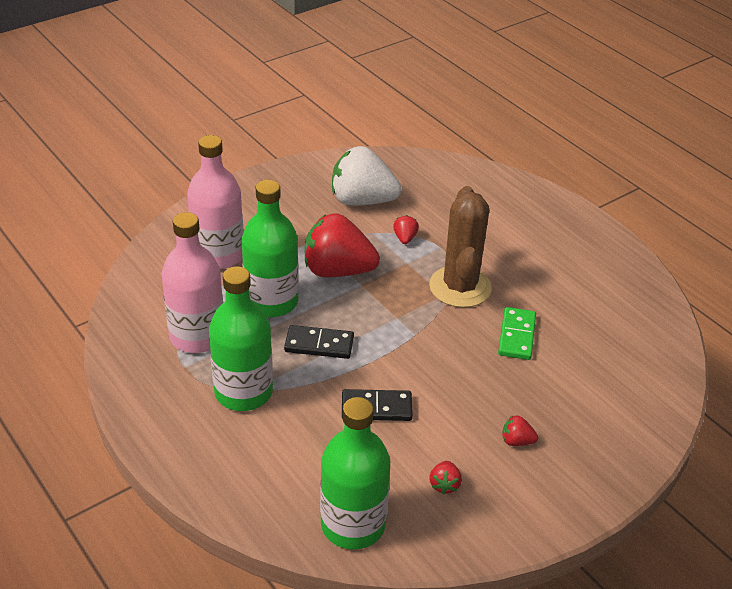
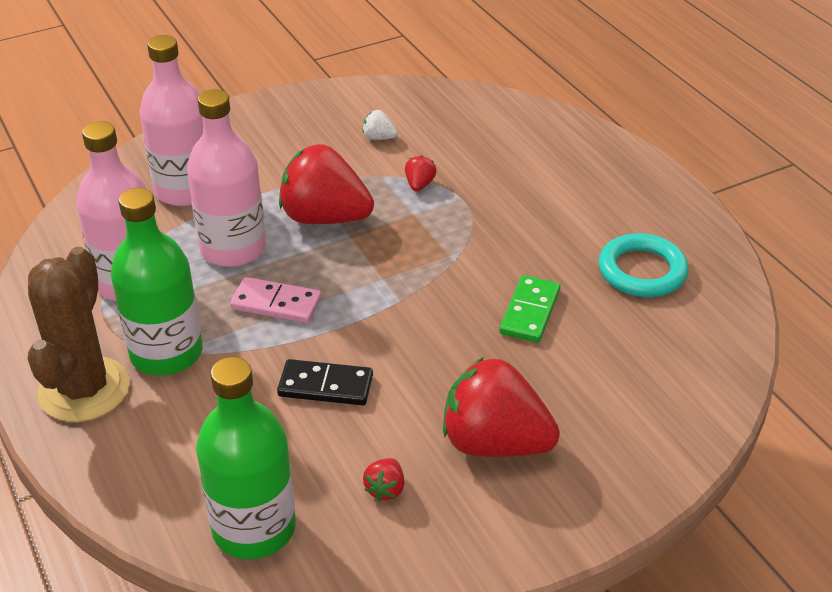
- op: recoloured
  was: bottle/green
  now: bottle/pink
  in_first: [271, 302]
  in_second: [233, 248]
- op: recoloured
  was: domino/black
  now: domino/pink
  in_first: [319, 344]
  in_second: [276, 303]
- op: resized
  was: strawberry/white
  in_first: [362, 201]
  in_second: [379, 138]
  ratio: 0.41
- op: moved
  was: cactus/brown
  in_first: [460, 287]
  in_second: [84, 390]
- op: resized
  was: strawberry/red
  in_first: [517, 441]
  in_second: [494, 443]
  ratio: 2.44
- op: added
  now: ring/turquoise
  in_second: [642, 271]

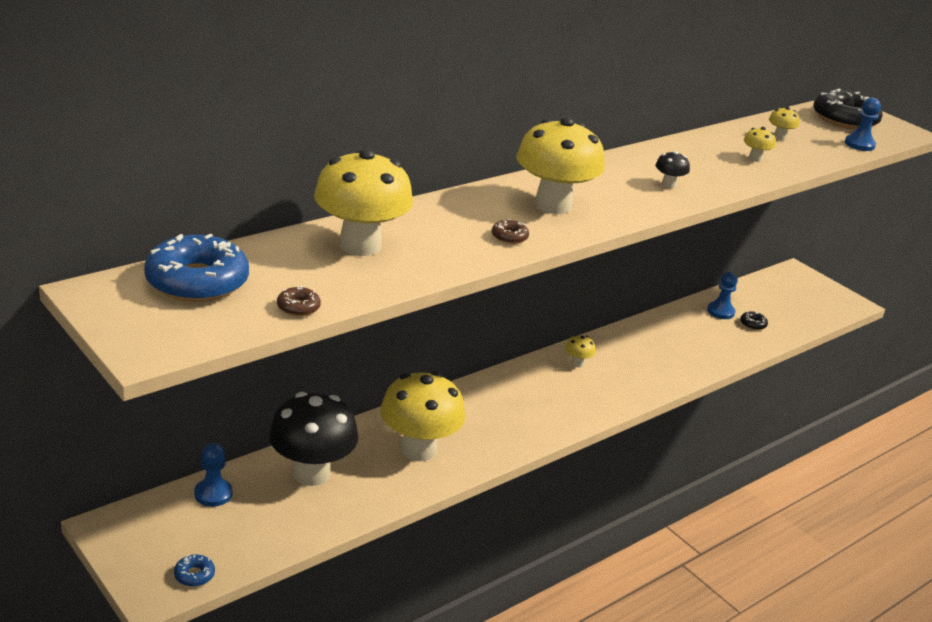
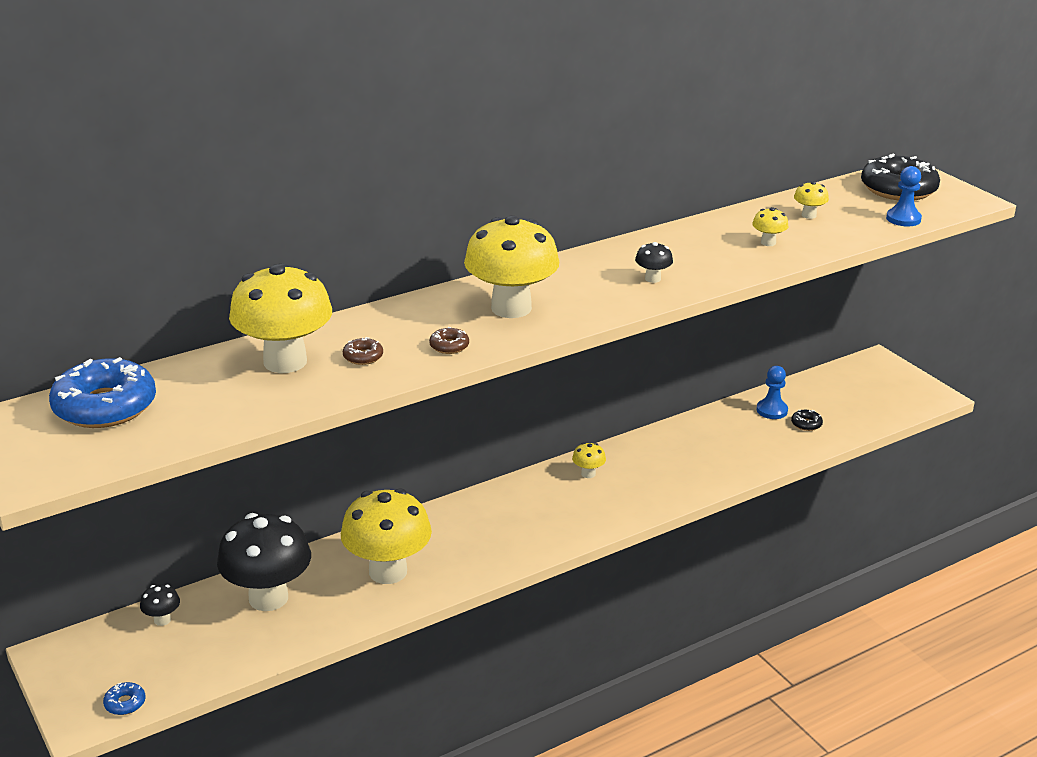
- op: replaced
  was: pawn/blue
  now: mushroom/black
  in_first: [213, 494]
  in_second: [162, 620]
- op: moved
  was: donut/brown
  in_first: [298, 307]
  in_second: [363, 357]

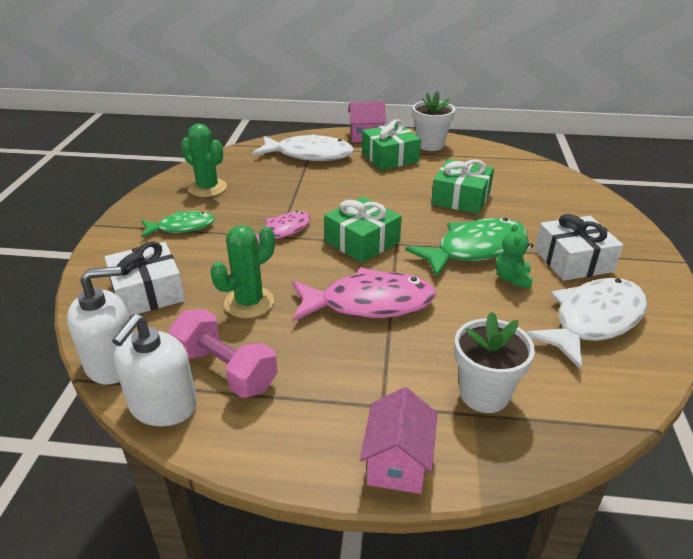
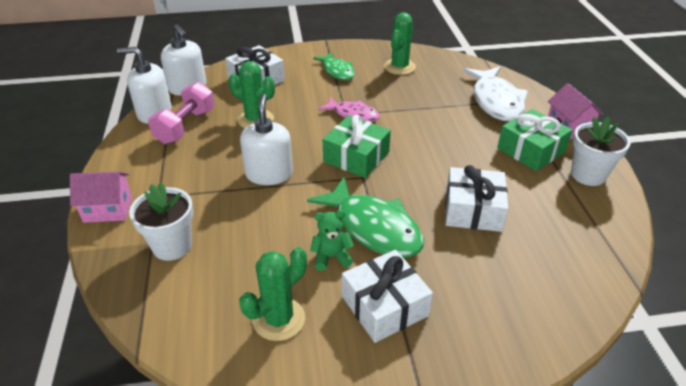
- op: replaced
  was: fish/pink
  now: soap dispenser/white
  in_first: [369, 303]
  in_second: [269, 174]
- op: recoloured
  was: gift/green
  now: gift/white
  in_first: [461, 198]
  in_second: [473, 210]
- op: replaced
  was: fish/white
  now: cactus/green
  in_first: [593, 321]
  in_second: [279, 319]

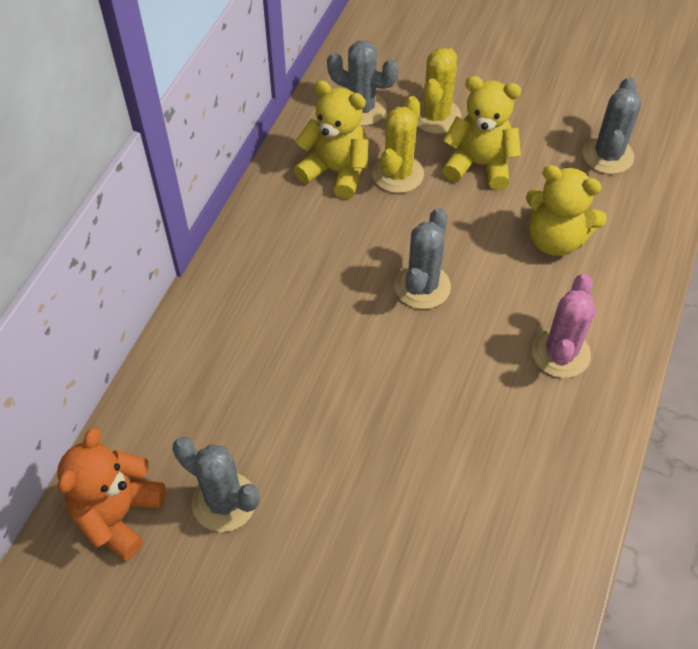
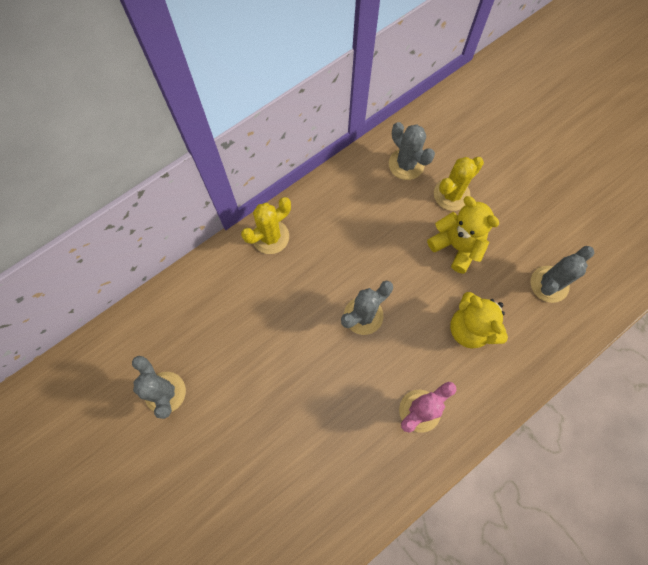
- op: removed
  was: teddy bear/orange
  in_first: [118, 514]
- op: removed
  was: teddy bear/yellow
  in_first: [336, 171]
- op: moved
  was: cactus/yellow
  in_first: [398, 174]
  in_second: [270, 237]

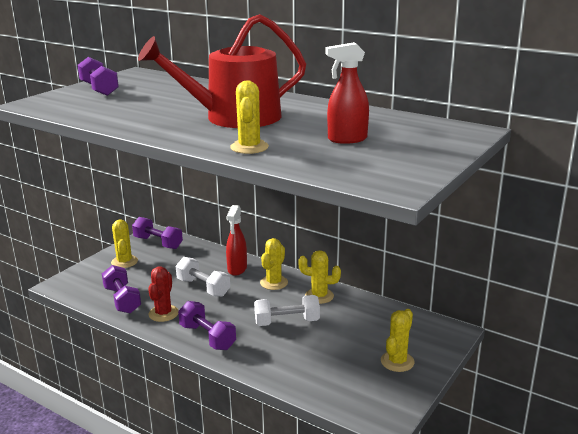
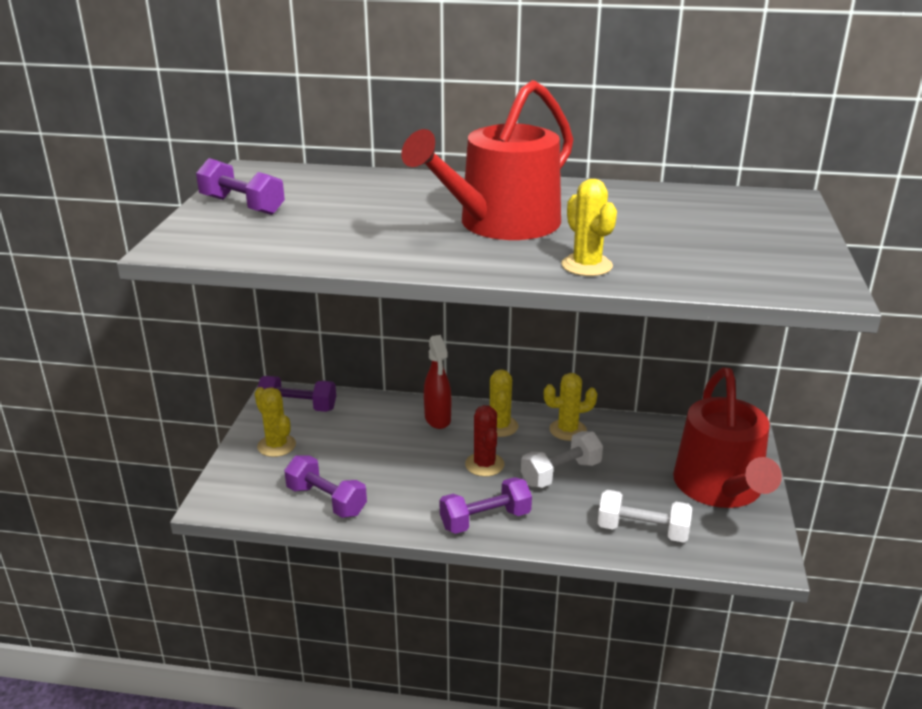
- op: moved
  was: cactus/red
  in_first: [163, 313]
  in_second: [484, 464]
- op: moved
  was: dumbbell/white
  in_first: [203, 287]
  in_second: [642, 531]
- op: turned
  was: dumbbell/purple
  in_first: [207, 337]
  in_second: [485, 520]
  clockwise: -45
- op: removed
  was: spray bottle/red
  in_first: [346, 139]
- op: replaced
  was: cactus/yellow
  now: watering can/red
  in_first: [397, 361]
  in_second: [721, 488]

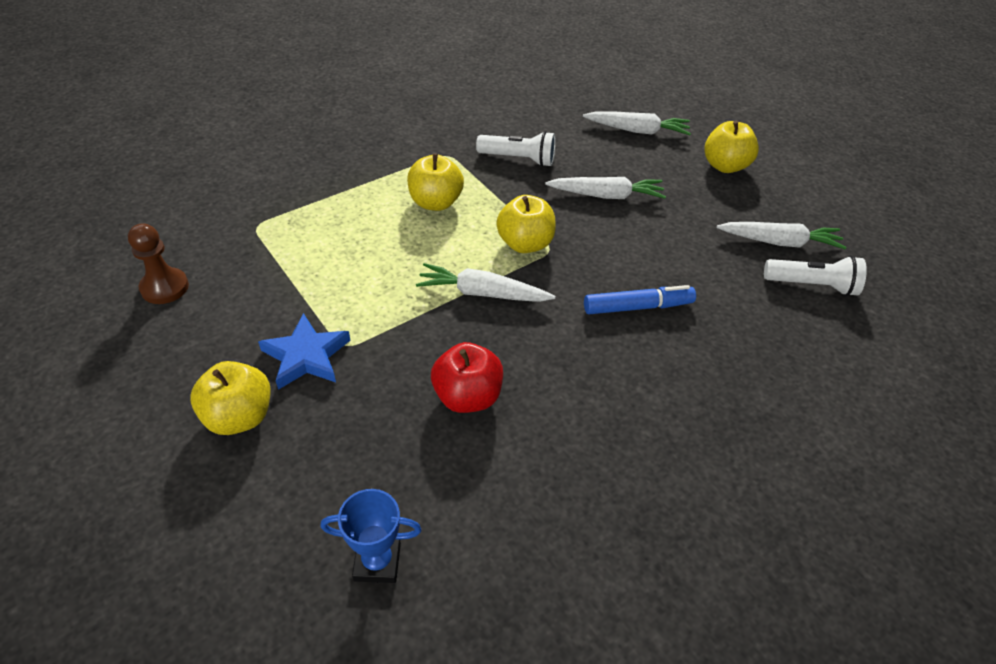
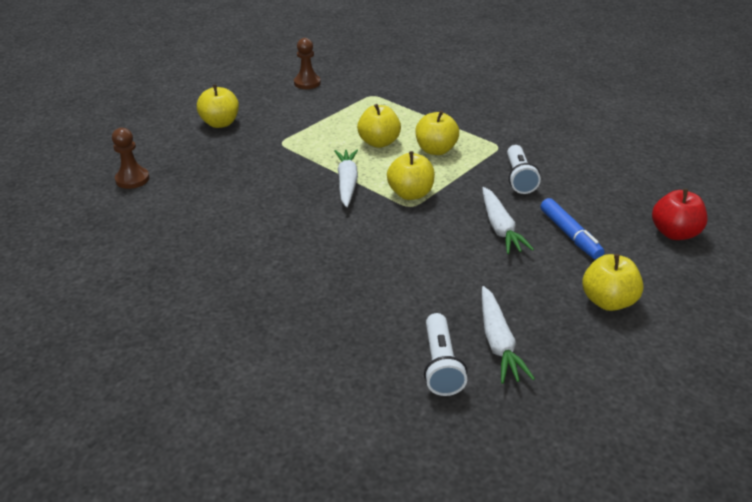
- op: removed
  was: star/blue
  in_first: [306, 356]
- op: replaced
  was: trophy/blue
  now: pawn/brown
  in_first: [377, 562]
  in_second: [132, 179]
- op: moved
  was: apple/red
  in_first: [467, 397]
  in_second: [674, 233]
- op: removed
  was: carrot/white
  in_first: [637, 130]
- op: moved
  was: marker/blue
  in_first: [637, 307]
  in_second: [569, 234]
- op: added
  now: apple/yellow
  in_second: [379, 142]

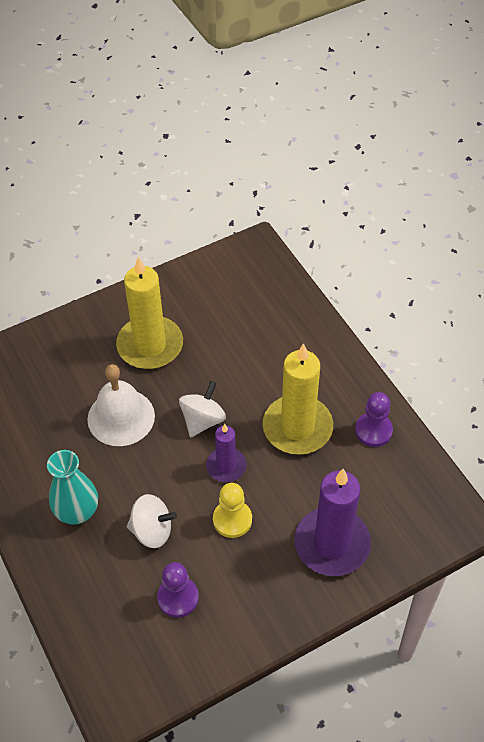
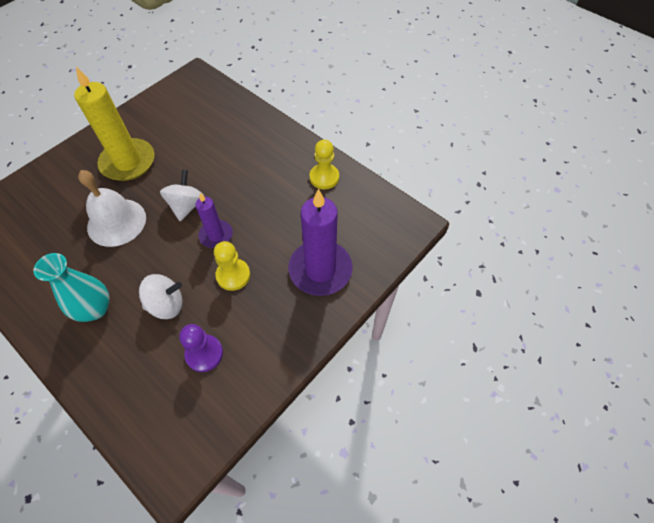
- op: removed
  was: candle/yellow
  in_first: [297, 427]
- op: recoloured
  was: pawn/purple
  now: pawn/yellow
  in_first: [373, 430]
  in_second: [324, 177]

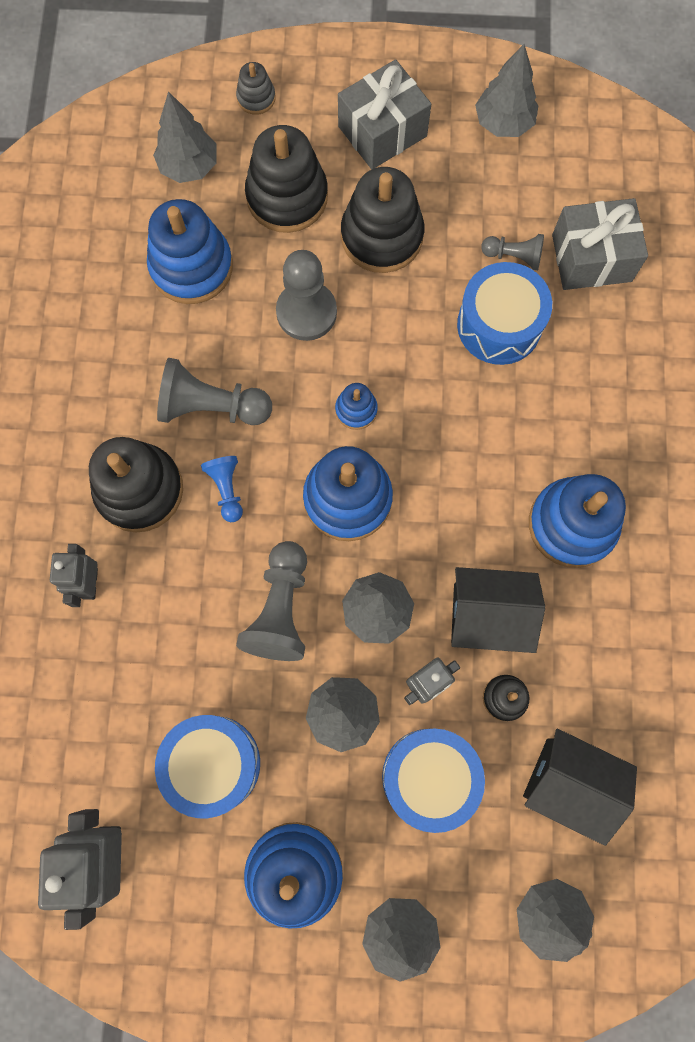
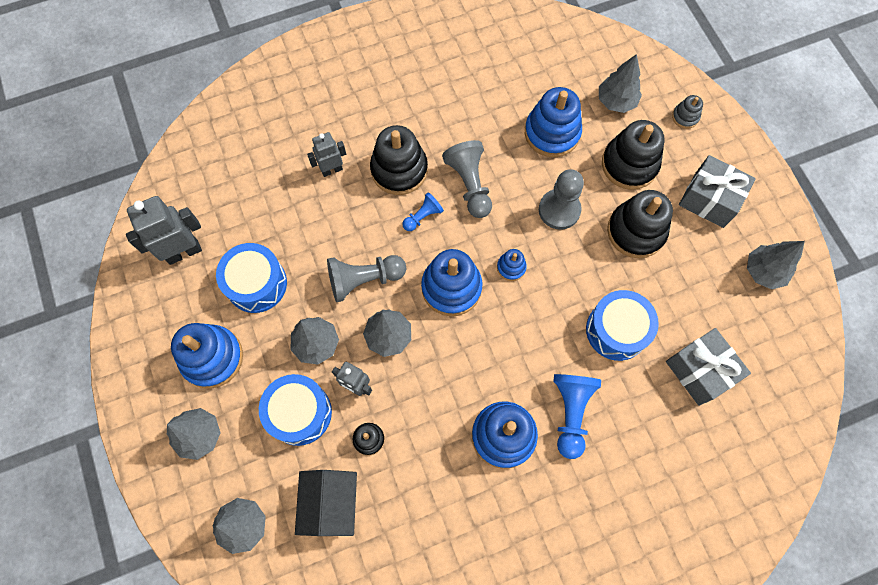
- op: removed
  was: house/black
  in_first: [488, 616]
- op: removed
  was: pawn/grey
  in_first: [513, 256]
- op: added
  now: pawn/blue
  in_second: [571, 413]

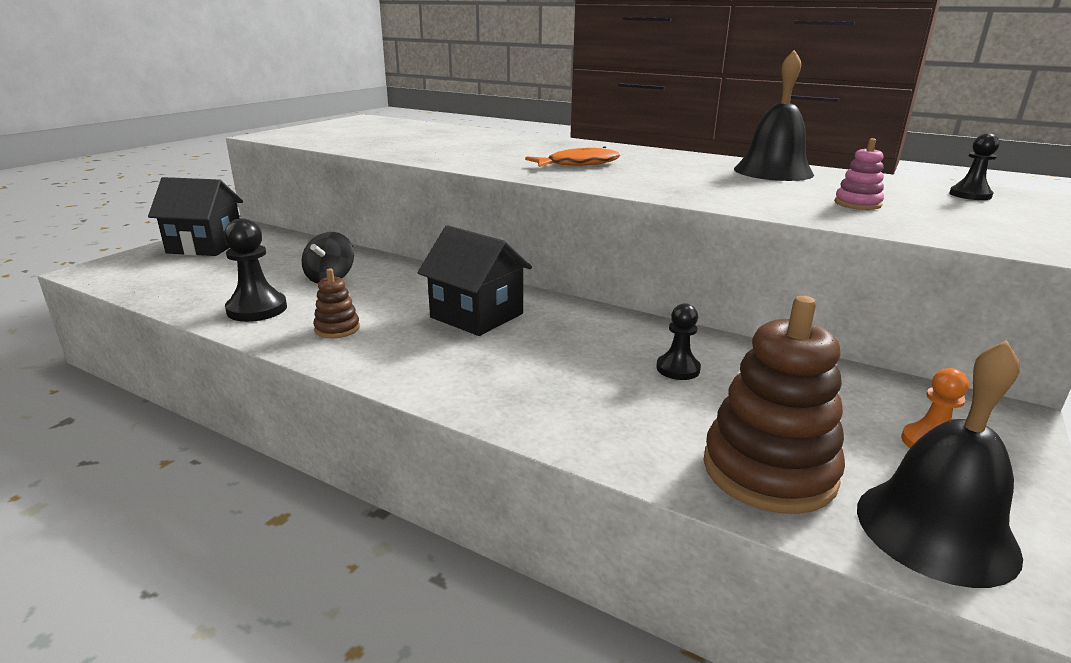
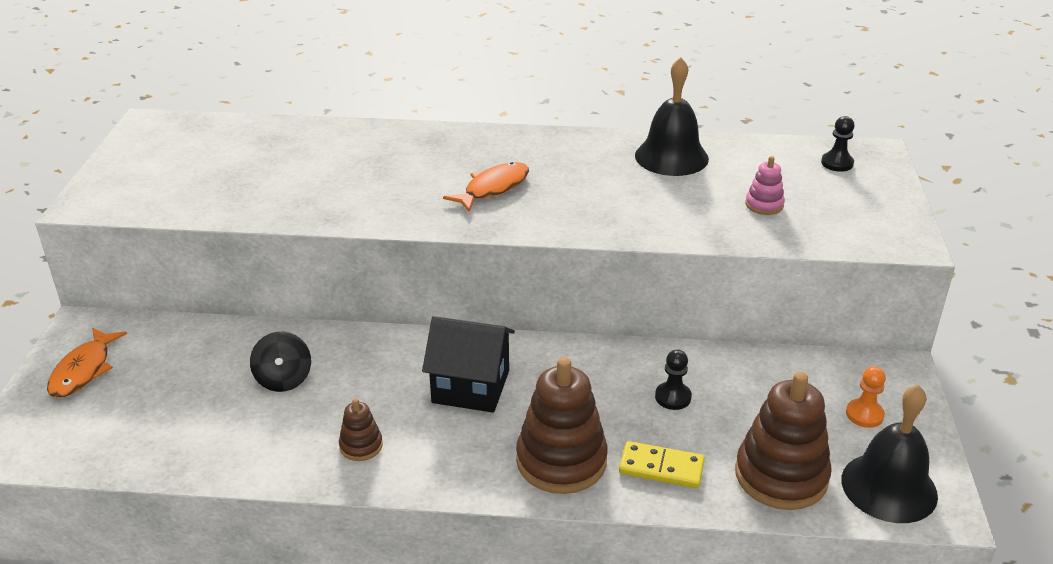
- op: replaced
  was: house/black
  now: fish/orange
  in_first: [205, 246]
  in_second: [84, 370]
- op: removed
  was: pawn/black
  in_first: [257, 309]
- op: added
  now: stacking toy/brown
  in_second: [561, 461]
- op: added
  now: domino/yellow
  in_second: [661, 467]

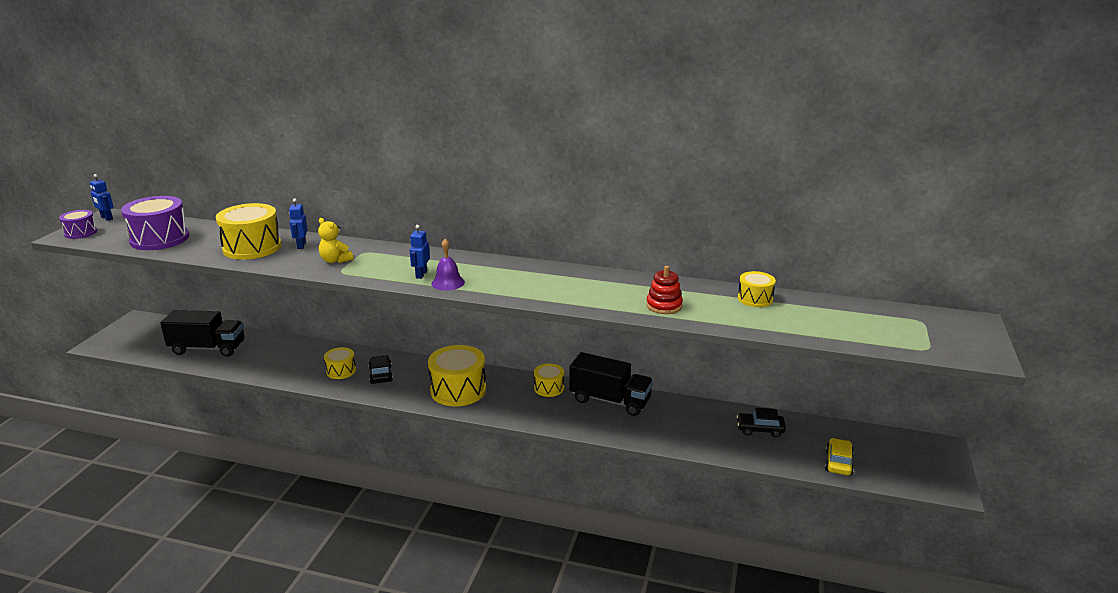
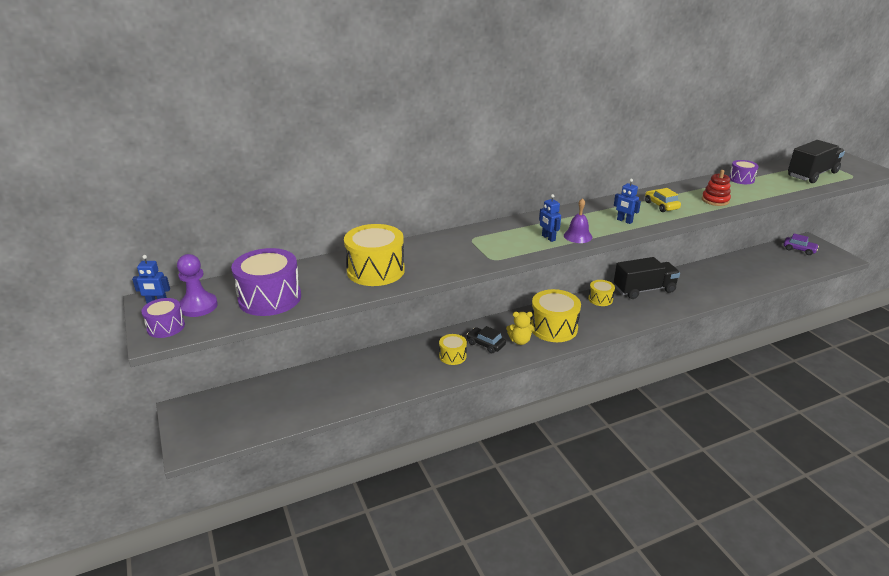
- op: moved
  was: truck/black
  in_first: [208, 348]
  in_second: [812, 174]
- op: moved
  was: robot/blue
  in_first: [301, 245]
  in_second: [624, 221]
- op: moved
  was: teddy bear/yellow
  in_first: [335, 260]
  in_second: [520, 341]
- op: removed
  was: car/black
  in_first: [760, 429]
- op: recoloured
  was: drum/yellow
  now: drum/purple
  in_first: [755, 299]
  in_second: [741, 179]
- op: moved
  was: car/yellow
  in_first: [838, 463]
  in_second: [661, 205]
- op: added
  now: pawn/purple
  in_second: [198, 306]
- op: added
  now: car/purple
  in_second: [799, 250]

